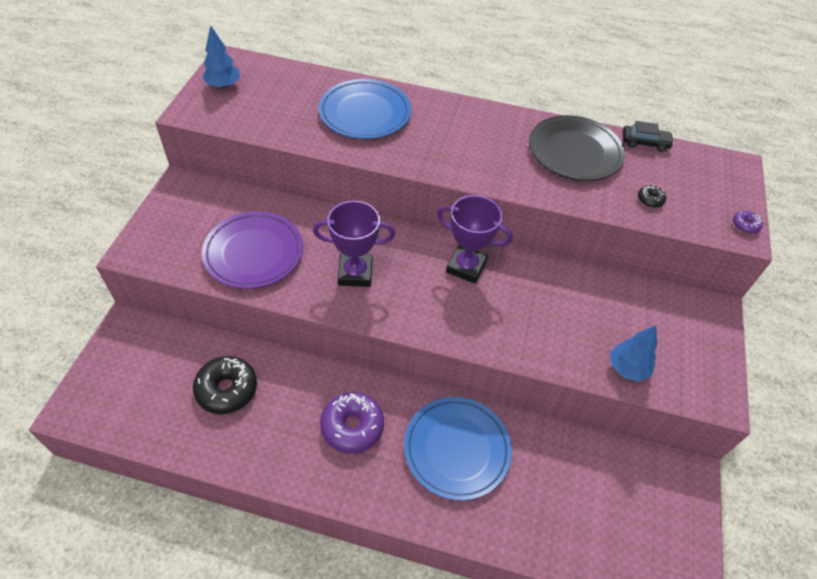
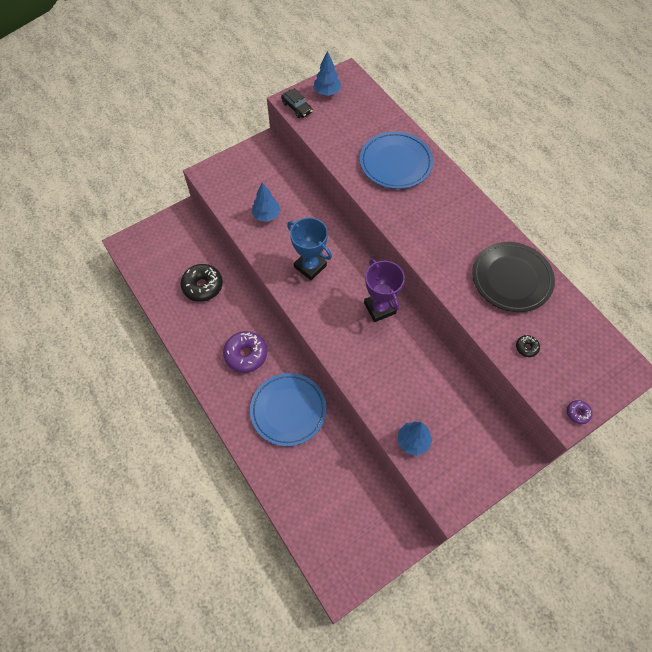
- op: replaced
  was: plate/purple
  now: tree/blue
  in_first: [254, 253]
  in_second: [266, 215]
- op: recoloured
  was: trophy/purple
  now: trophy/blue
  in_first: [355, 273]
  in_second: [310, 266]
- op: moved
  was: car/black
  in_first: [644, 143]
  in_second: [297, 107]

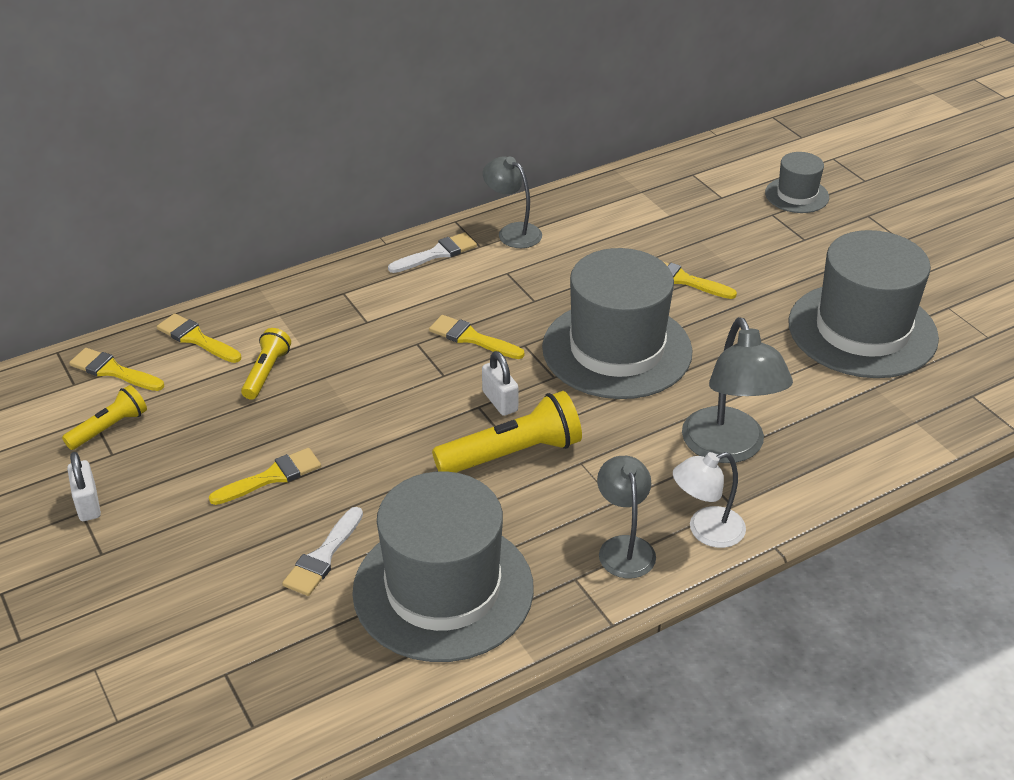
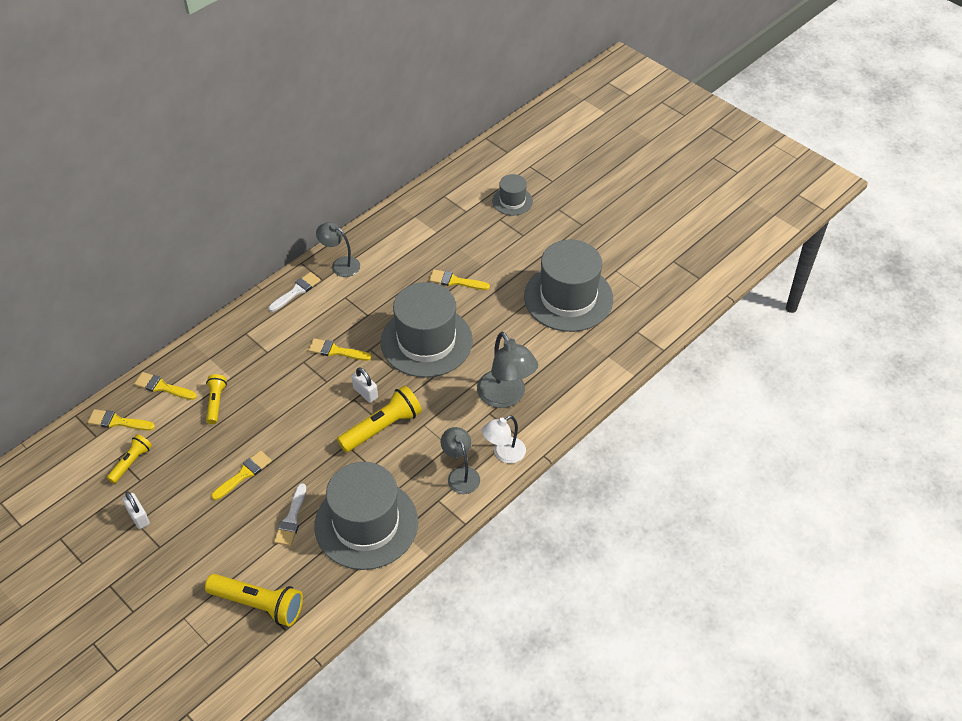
- op: added
  now: flashlight/yellow
  in_second: [258, 604]

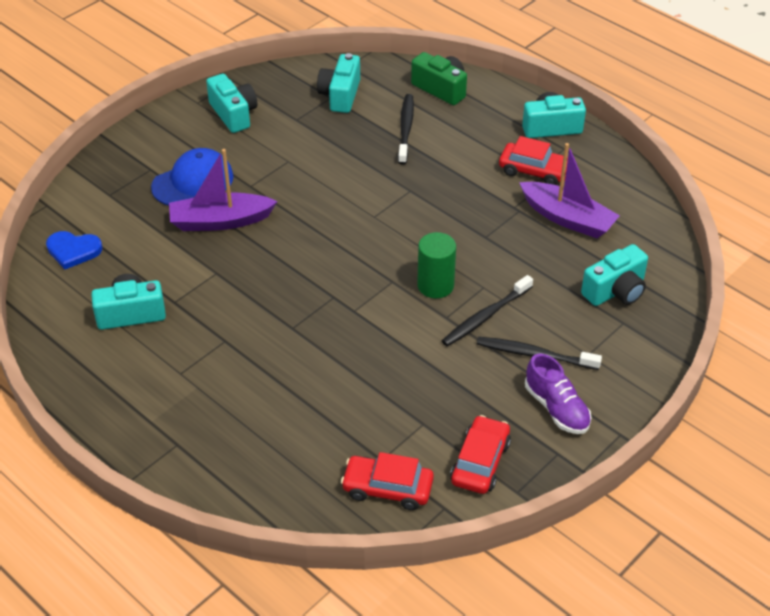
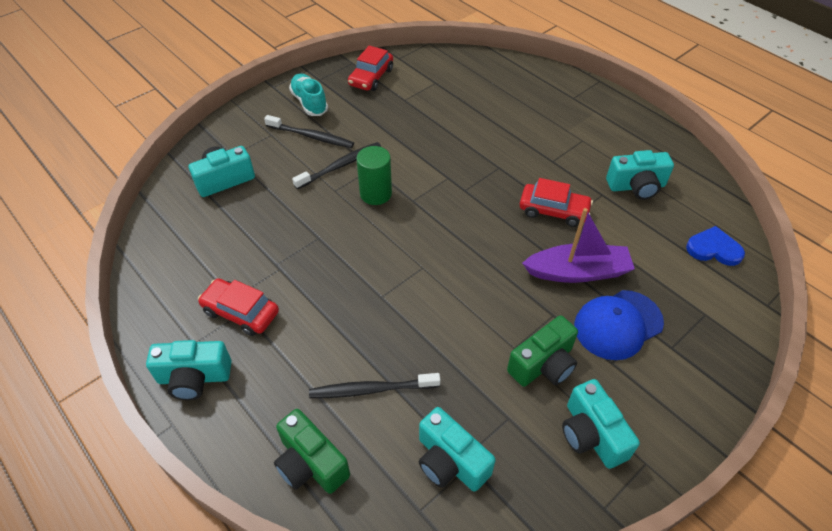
- op: turned
  was: camera/turquoise
  in_first: [340, 95]
  in_second: [450, 461]
  clockwise: 120
- op: moved
  was: car/red
  in_first: [387, 488]
  in_second: [553, 210]
- op: turned
  was: toothbrush/black
  in_first: [406, 128]
  in_second: [371, 389]
  clockwise: 75
- op: removed
  was: boat/purple
  in_first: [567, 218]
- op: recoloured
  was: shoe/purple
  now: shoe/turquoise
  in_first: [556, 408]
  in_second: [309, 102]
- op: added
  now: camera/green
  in_second: [543, 364]

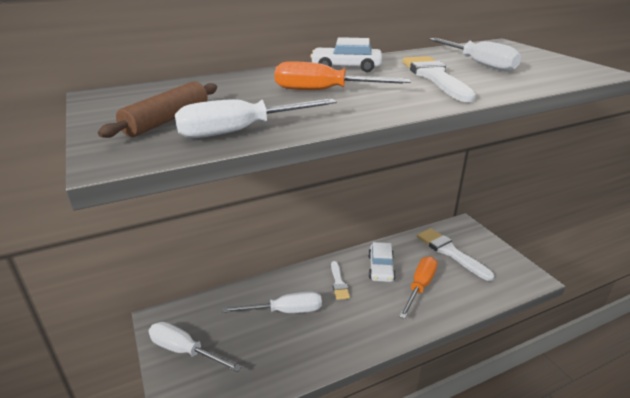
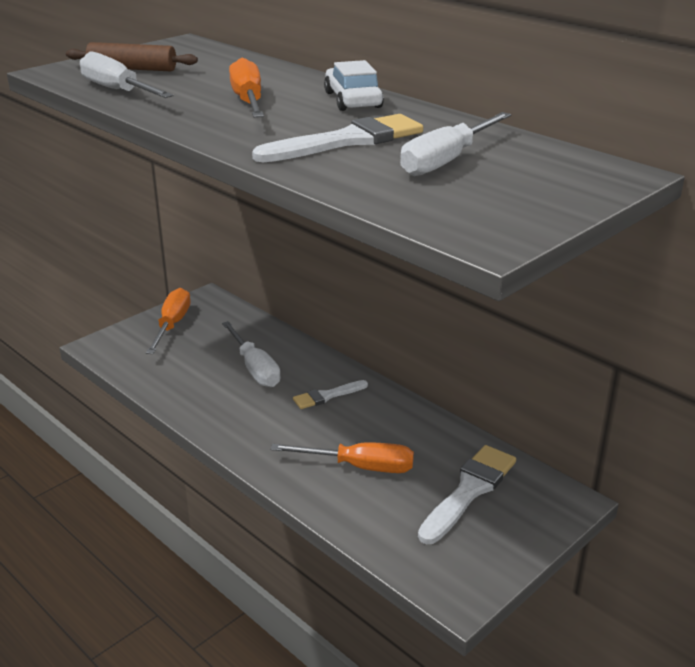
- op: recoloured
  was: screwdriver/white
  now: screwdriver/orange
  in_first: [184, 351]
  in_second: [172, 325]
- op: removed
  was: car/white
  in_first: [381, 268]

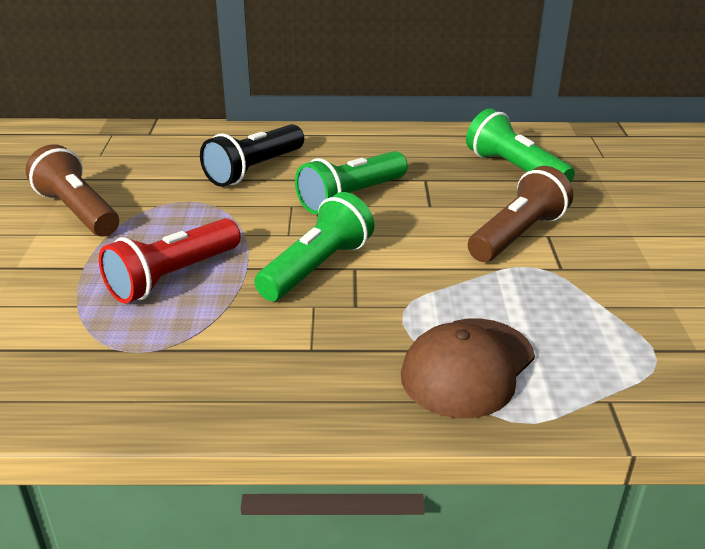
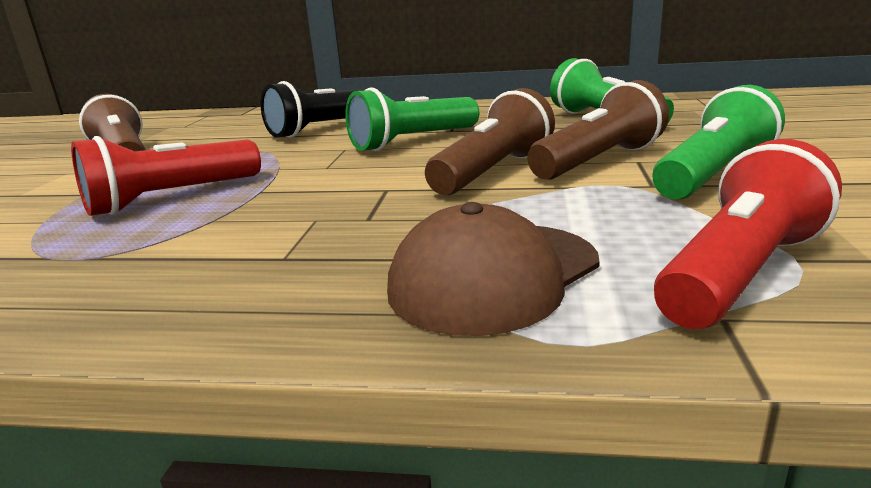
- op: moved
  was: flashlight/green
  in_first: [317, 268]
  in_second: [713, 175]
- op: added
  now: flashlight/brown
  in_second: [493, 172]
- op: added
  now: flashlight/red
  in_second: [739, 273]

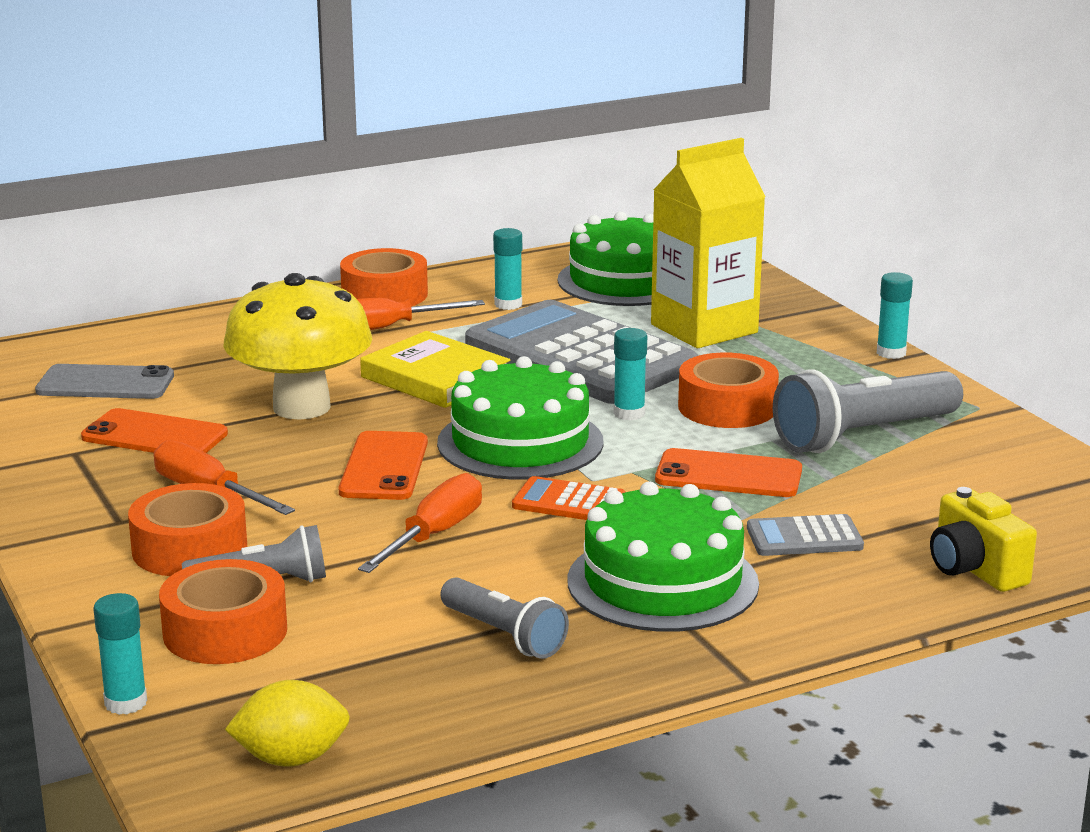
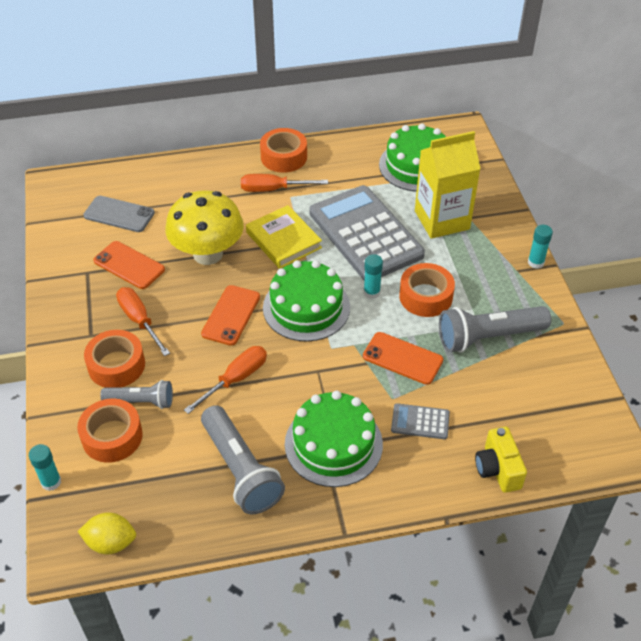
- op: resized
  was: flashlight/grey
  in_first: [504, 635]
  in_second: [240, 470]
  ratio: 1.66
- op: removed
  was: glue stick/turquoise
  in_first: [508, 304]
- op: removed
  was: calculator/orange
  in_first: [569, 502]

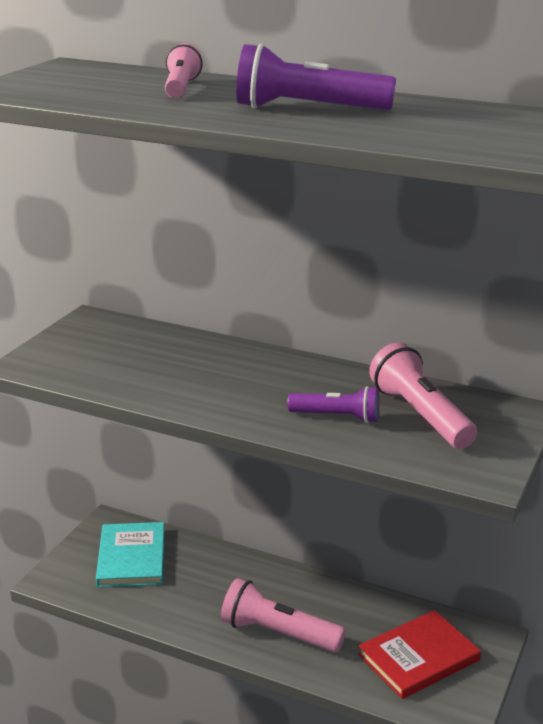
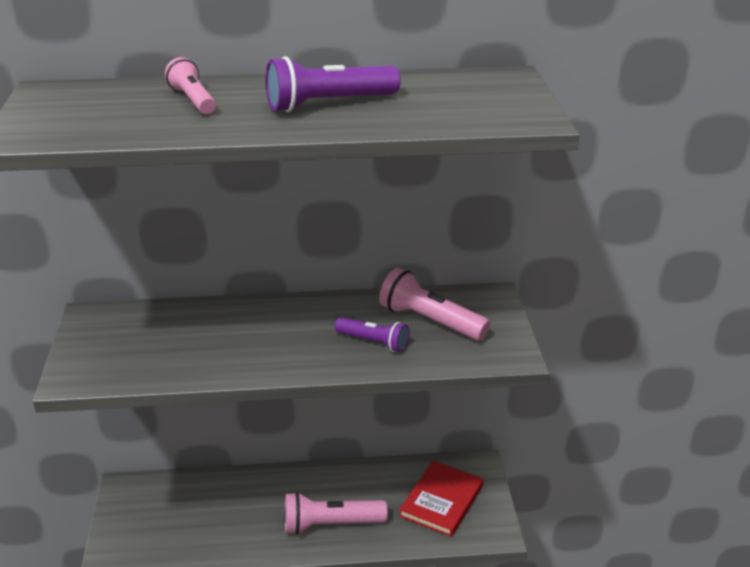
- op: removed
  was: book/turquoise
  in_first: [131, 558]
- op: turned
  was: flashlight/purple
  in_first: [337, 417]
  in_second: [374, 342]
  clockwise: 45

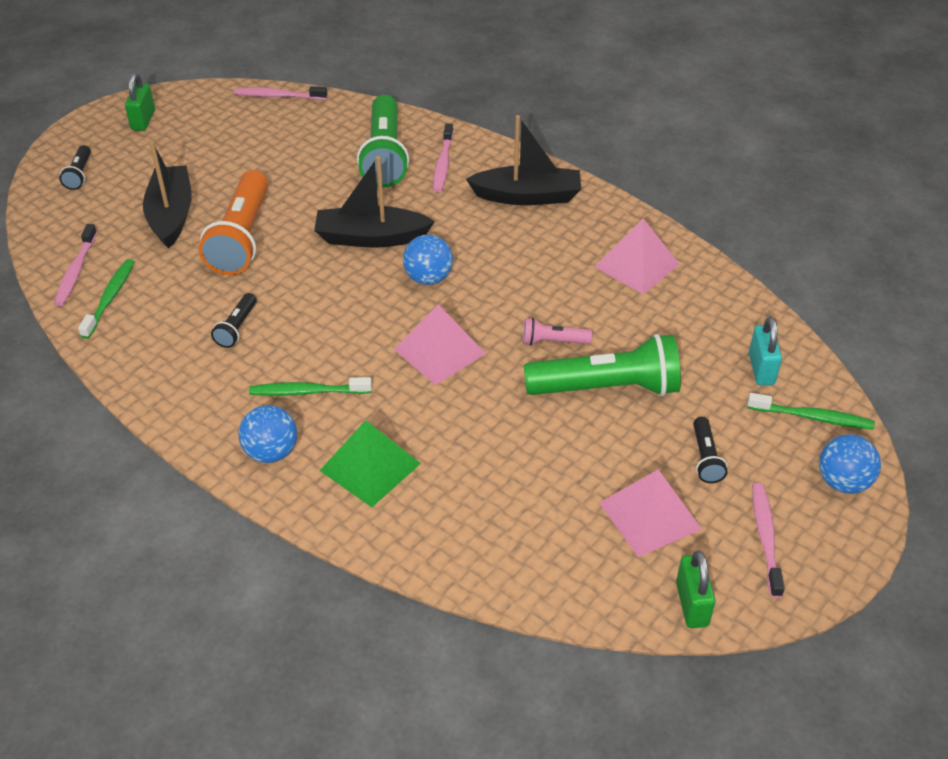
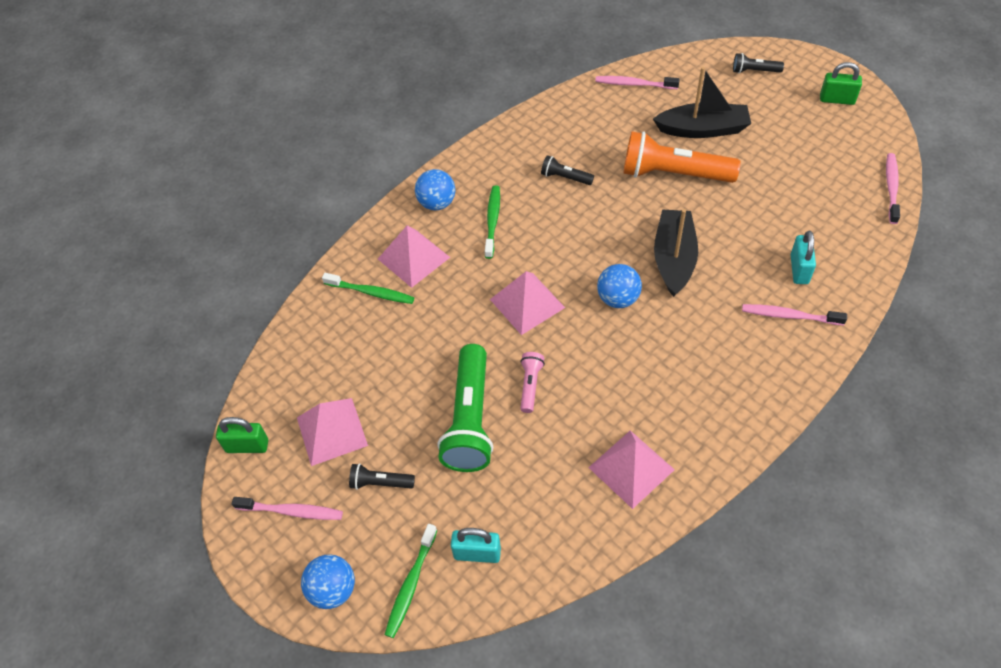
- op: moved
  was: toothbrush/green
  in_first: [110, 298]
  in_second: [371, 292]
- op: recoloured
  was: pyramid/green
  now: pyramid/pink
  in_first: [370, 467]
  in_second: [413, 258]
- op: replaced
  was: flashlight/green
  now: padlock/turquoise
  in_first: [384, 156]
  in_second: [799, 269]
- op: removed
  was: boat/black
  in_first: [527, 196]

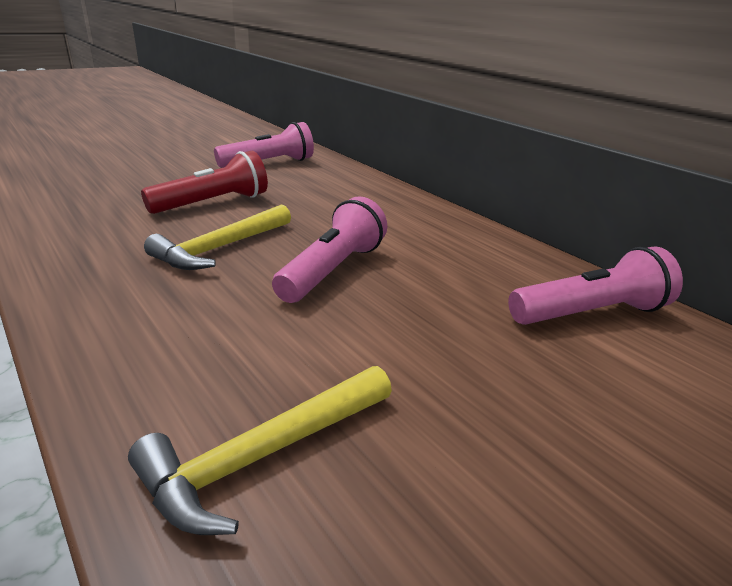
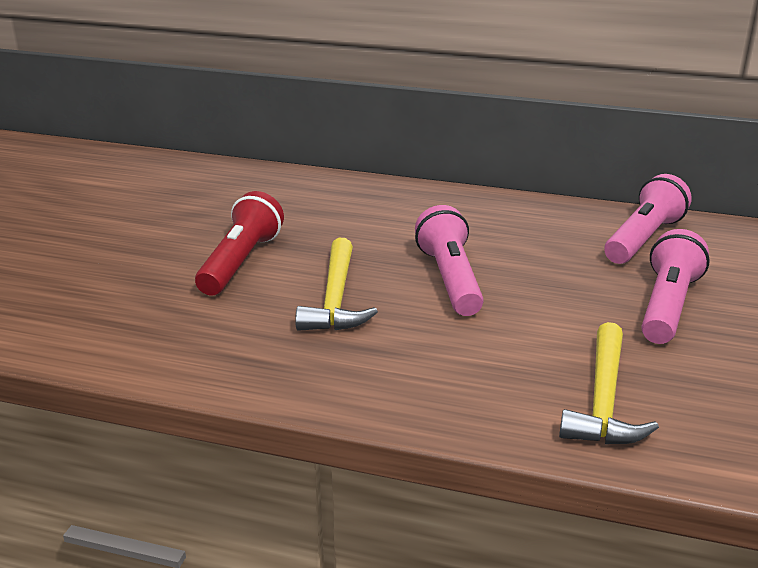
- op: moved
  was: flashlight/pink
  in_first: [269, 163]
  in_second: [668, 306]

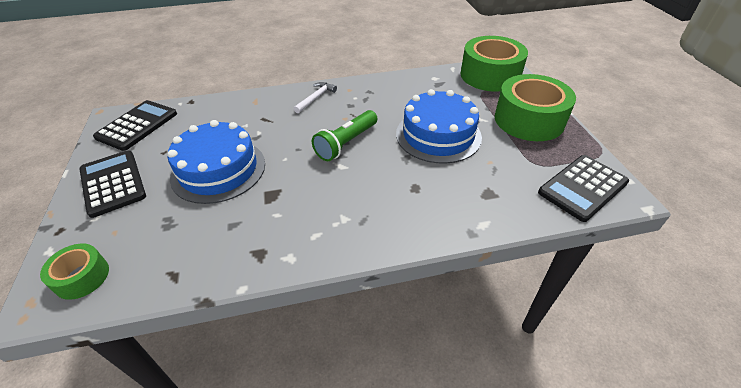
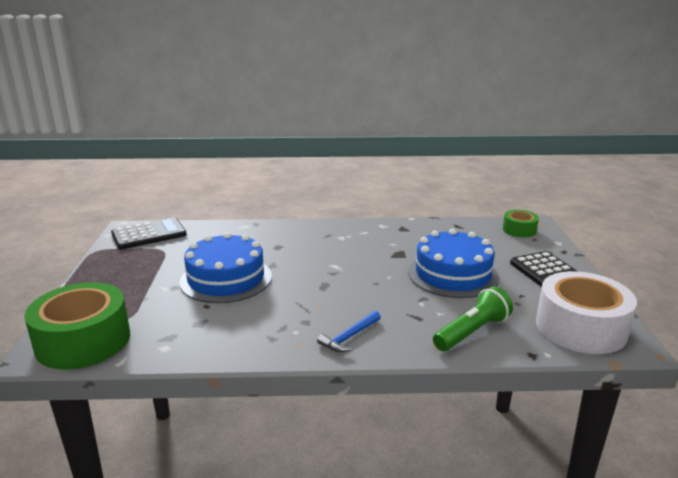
- op: replaced
  was: calculator/black
  now: tape/white
  in_first: [137, 125]
  in_second: [580, 327]
- op: recoloured
  was: hammer/white
  now: hammer/blue
  in_first: [316, 98]
  in_second: [349, 337]
- op: moved
  was: flashlight/green
  in_first: [346, 143]
  in_second: [472, 332]
- op: removed
  was: tape/green
  in_first: [529, 120]

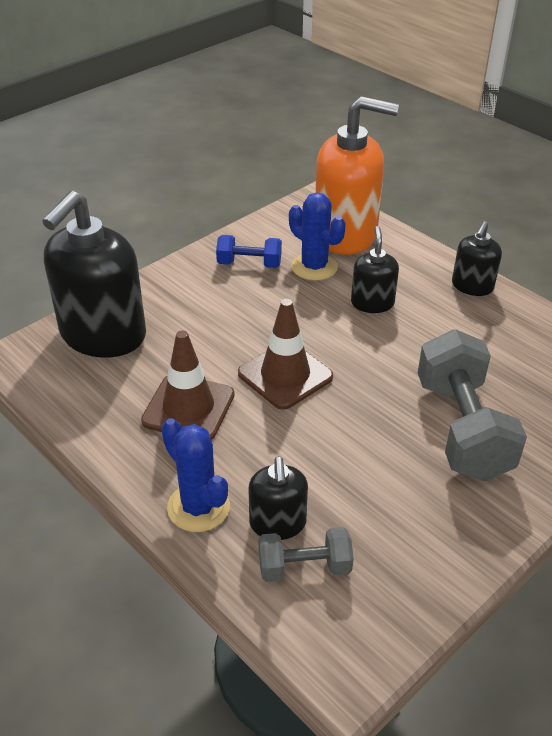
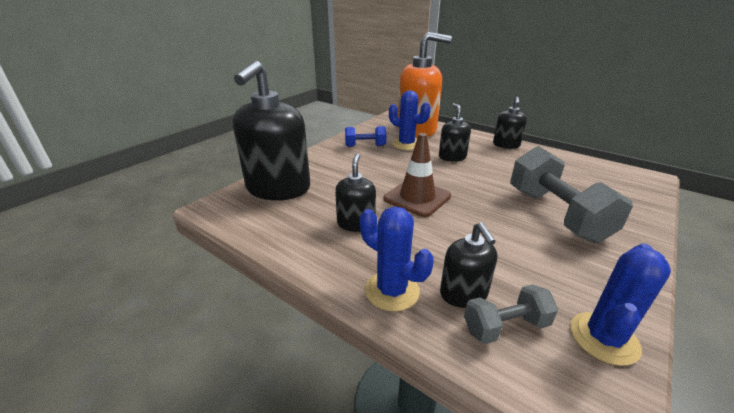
- op: replaced
  was: traffic cone/brown
  now: soap dispenser/black
  in_first: [188, 408]
  in_second: [356, 223]
- op: added
  now: cactus/blue
  in_second: [603, 338]

